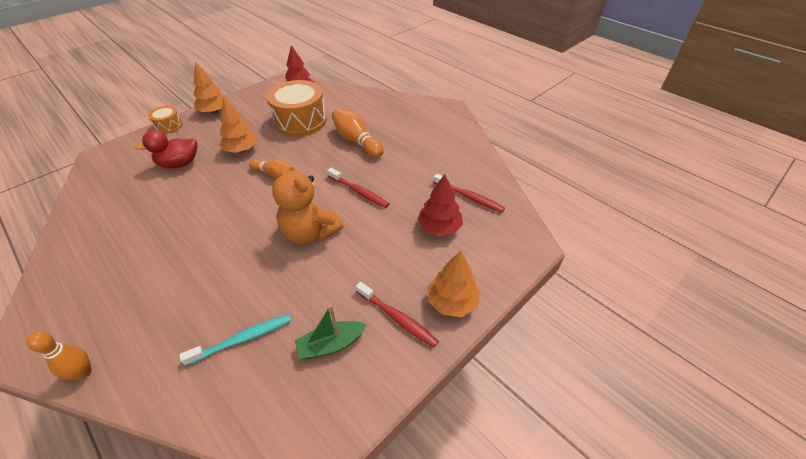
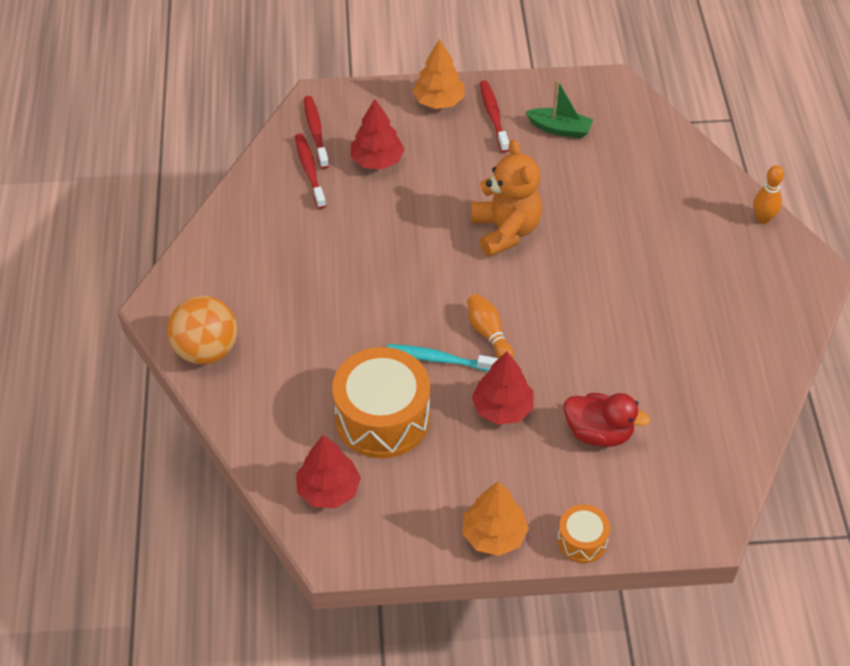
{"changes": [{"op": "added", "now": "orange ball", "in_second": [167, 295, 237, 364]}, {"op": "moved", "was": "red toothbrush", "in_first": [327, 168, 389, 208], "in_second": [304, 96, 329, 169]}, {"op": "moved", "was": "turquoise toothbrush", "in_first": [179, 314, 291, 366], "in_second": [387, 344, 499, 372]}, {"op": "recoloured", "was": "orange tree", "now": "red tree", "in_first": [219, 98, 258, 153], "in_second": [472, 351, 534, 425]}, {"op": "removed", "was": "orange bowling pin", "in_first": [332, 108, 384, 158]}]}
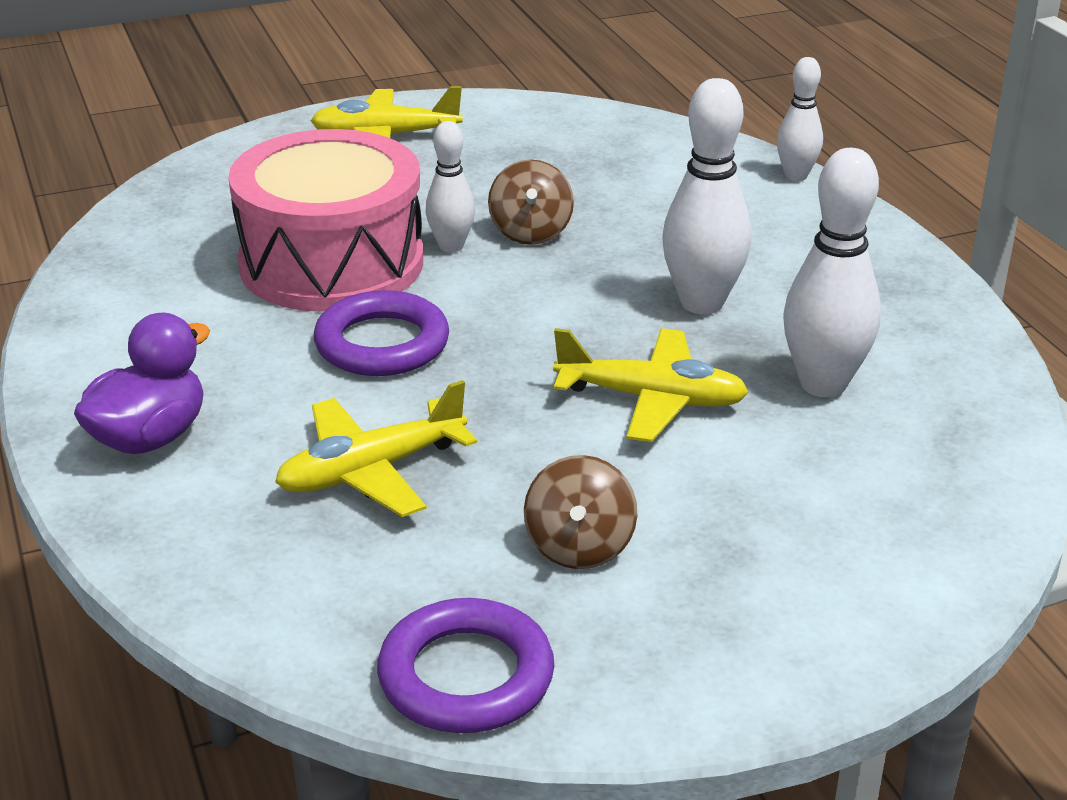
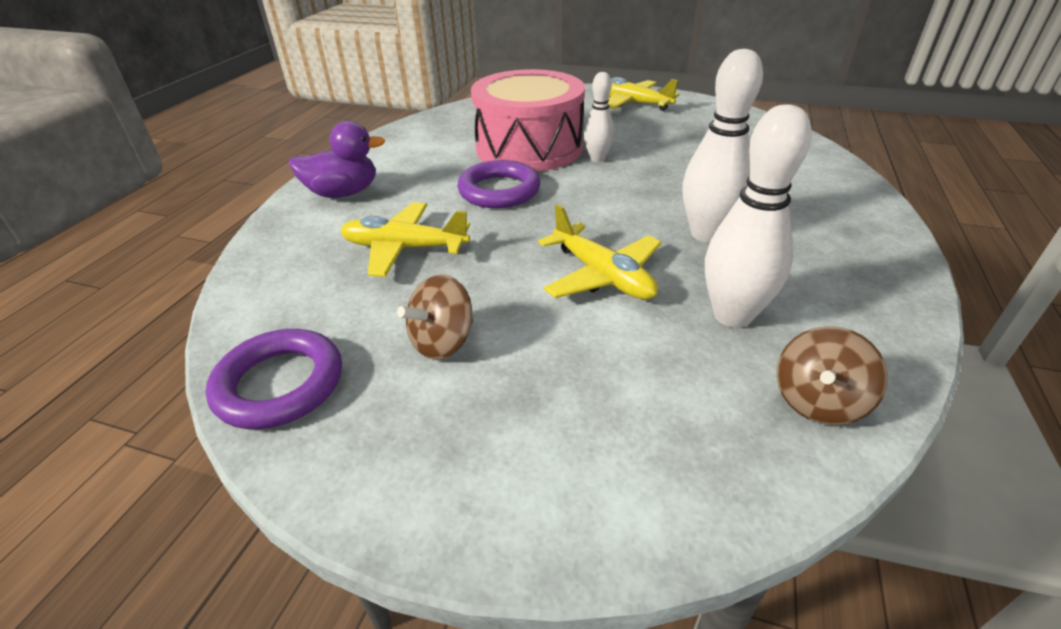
{"changes": [{"op": "moved", "was": "brown spinning top", "in_first": [488, 159, 574, 245], "in_second": [776, 326, 888, 425]}, {"op": "removed", "was": "white bowling pin", "in_first": [777, 57, 823, 181]}]}
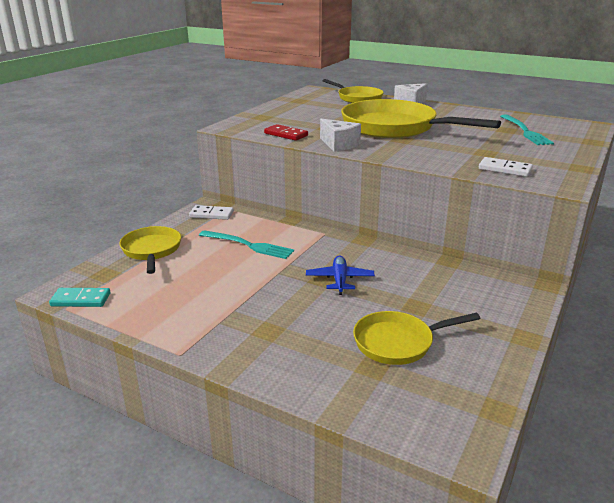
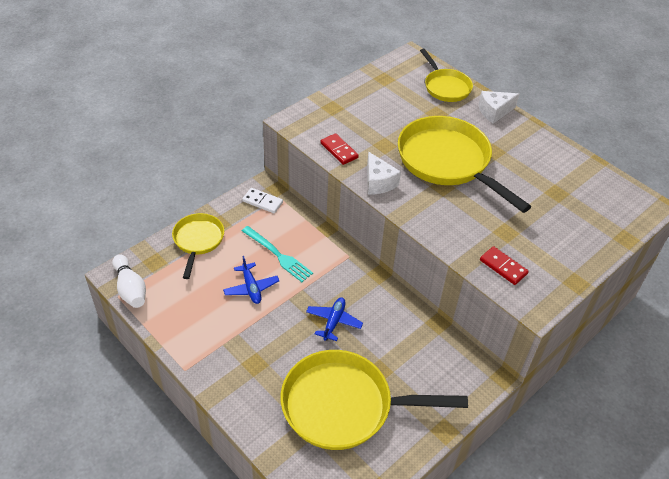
{"changes": [{"op": "replaced", "was": "turquoise domino", "now": "white bowling pin", "in_first": [49, 288, 110, 307], "in_second": [112, 254, 146, 308]}, {"op": "added", "now": "blue plane", "in_second": [223, 256, 279, 304]}, {"op": "resized", "was": "yellow pan", "in_first": [353, 311, 480, 365], "in_second": [281, 350, 468, 450], "ratio": 1.79}, {"op": "recoloured", "was": "white domino", "now": "red domino", "in_first": [479, 157, 533, 177], "in_second": [480, 246, 529, 285]}, {"op": "removed", "was": "turquoise fork", "in_first": [500, 114, 554, 145]}]}
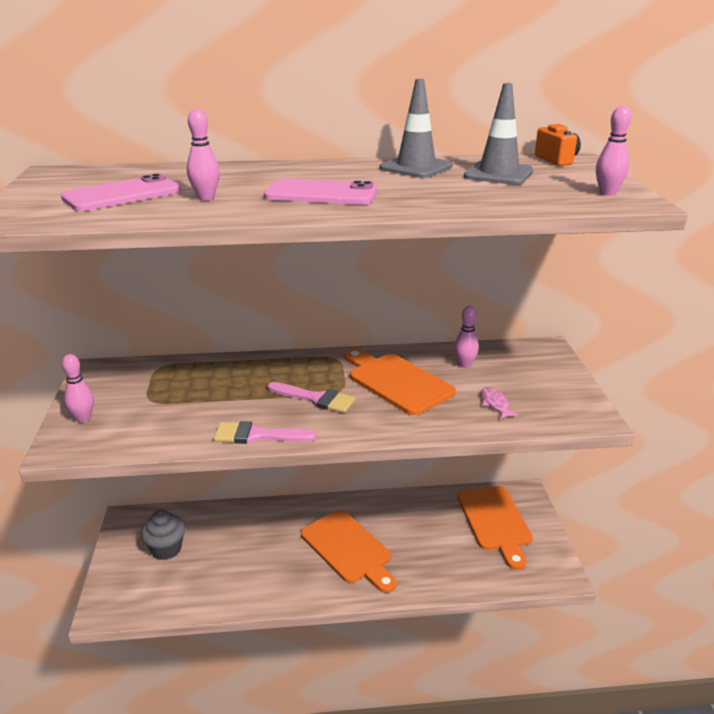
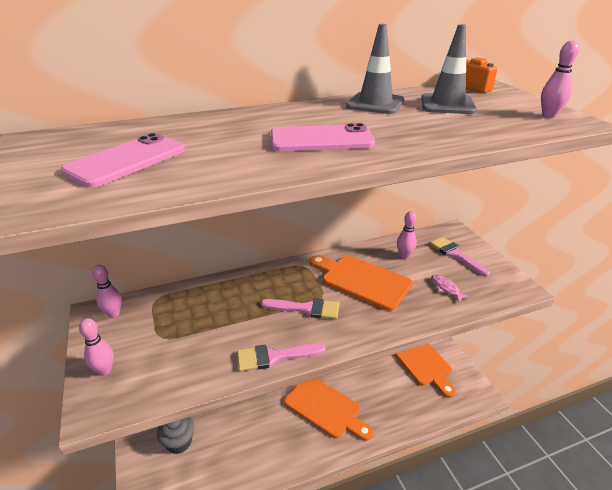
{"changes": [{"op": "moved", "was": "pink bowling pin", "in_first": [187, 109, 220, 200], "in_second": [92, 265, 122, 318]}, {"op": "added", "now": "pink brush", "in_second": [430, 237, 490, 277]}]}
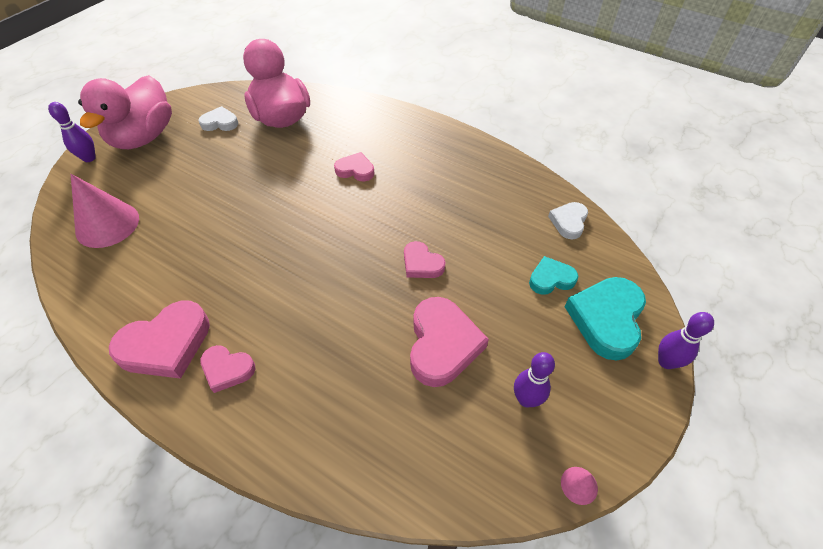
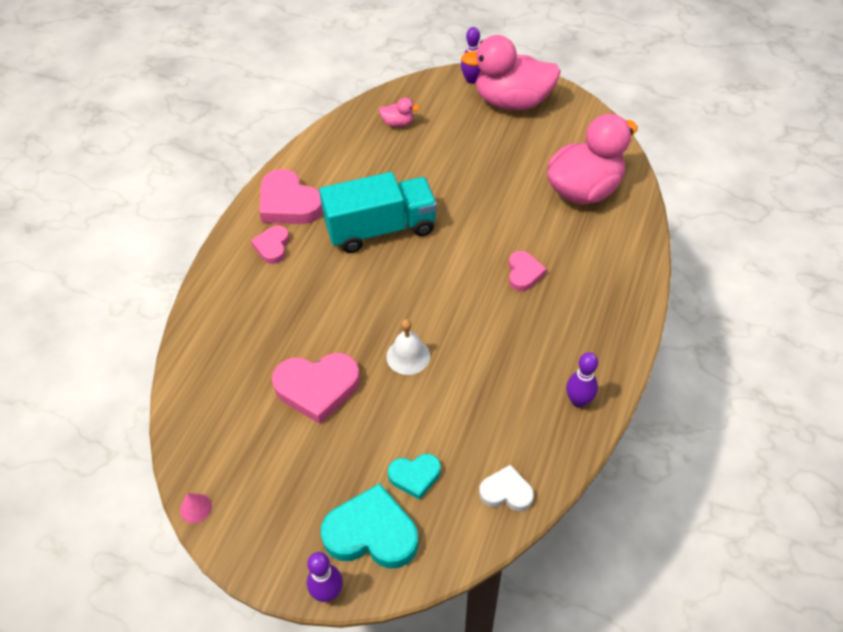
{"changes": [{"op": "added", "now": "turquoise truck", "in_second": [319, 172, 437, 253]}, {"op": "replaced", "was": "pink cone", "now": "pink duck", "in_first": [71, 174, 139, 248], "in_second": [379, 98, 420, 127]}, {"op": "replaced", "was": "pink heart", "now": "white bell", "in_first": [404, 241, 446, 278], "in_second": [386, 319, 430, 375]}, {"op": "turned", "was": "turquoise heart", "in_first": [529, 256, 578, 295], "in_second": [388, 454, 441, 500], "clockwise": 105}, {"op": "moved", "was": "purple bowling pin", "in_first": [514, 352, 555, 407], "in_second": [566, 352, 598, 408]}, {"op": "removed", "was": "white heart", "in_first": [199, 106, 238, 131]}]}
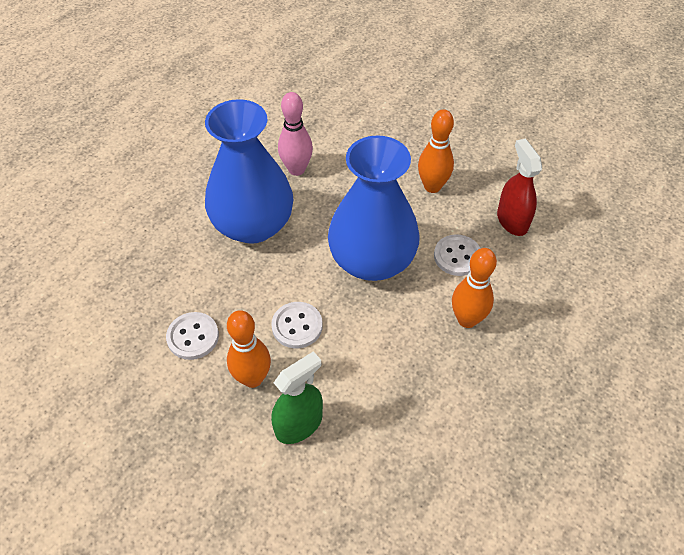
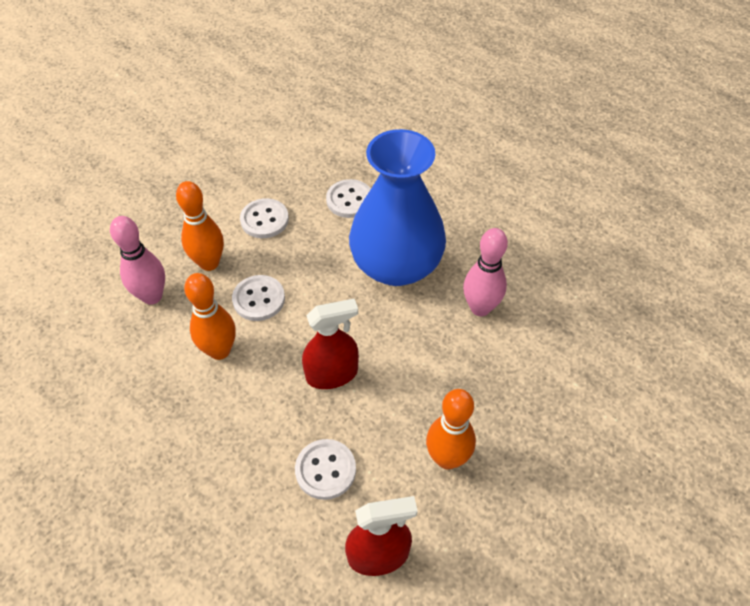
{"changes": [{"op": "replaced", "was": "green spray bottle", "now": "pink bowling pin", "in_first": [271, 351, 323, 444], "in_second": [110, 216, 165, 305]}, {"op": "moved", "was": "orange bowling pin", "in_first": [452, 248, 497, 328], "in_second": [184, 273, 236, 360]}, {"op": "replaced", "was": "blue vase", "now": "red spray bottle", "in_first": [328, 136, 420, 281], "in_second": [302, 299, 359, 389]}, {"op": "added", "now": "white button", "in_second": [326, 179, 371, 218]}]}
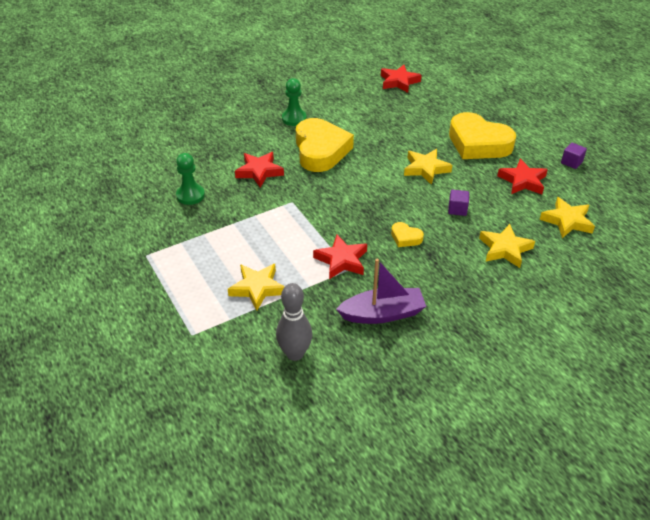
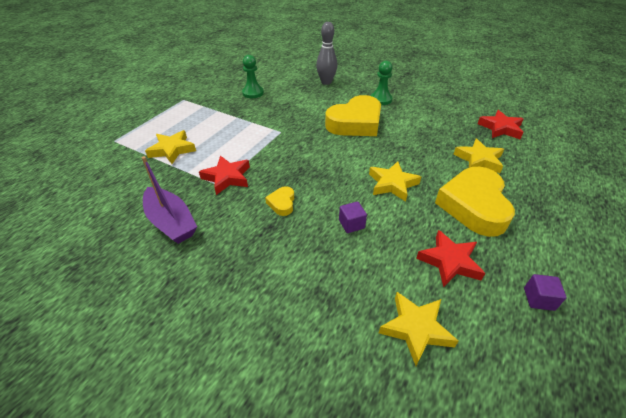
{"changes": [{"op": "moved", "was": "grey bowling pin", "in_first": [276, 283, 312, 361], "in_second": [316, 22, 337, 85]}, {"op": "moved", "was": "yellow star", "in_first": [479, 224, 535, 268], "in_second": [453, 139, 504, 173]}, {"op": "removed", "was": "red star", "in_first": [235, 152, 284, 188]}]}
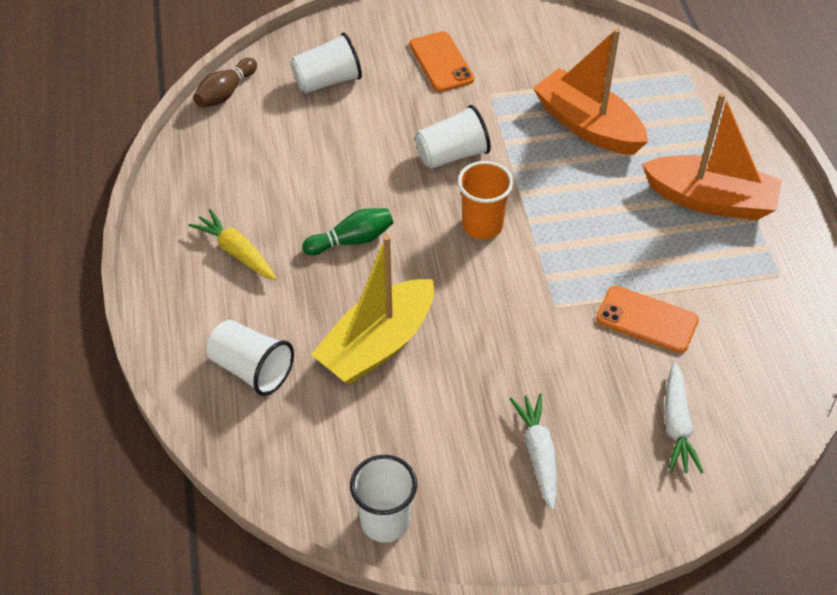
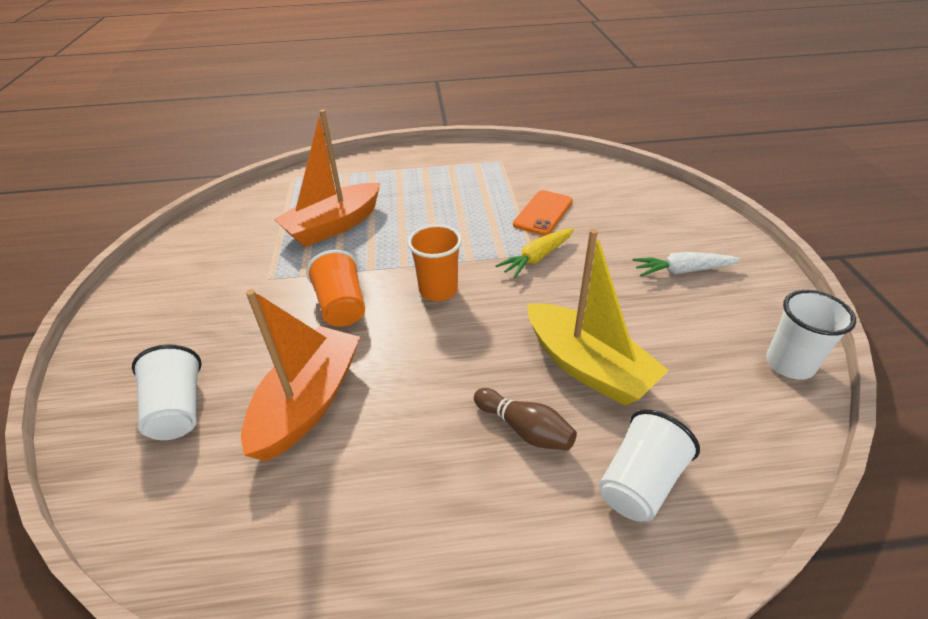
{"changes": [{"op": "moved", "was": "orange boat", "in_first": [642, 93, 782, 220], "in_second": [241, 289, 360, 462]}, {"op": "recoloured", "was": "white cup", "now": "orange cup", "in_first": [415, 105, 491, 169], "in_second": [306, 250, 365, 327]}, {"op": "moved", "was": "brown bowling pin", "in_first": [193, 58, 257, 108], "in_second": [474, 388, 577, 451]}, {"op": "moved", "was": "yellow carrot", "in_first": [188, 209, 276, 280], "in_second": [495, 228, 574, 278]}, {"op": "removed", "was": "green bowling pin", "in_first": [302, 208, 393, 255]}, {"op": "removed", "was": "orange phone", "in_first": [409, 31, 474, 92]}, {"op": "removed", "was": "white carrot", "in_first": [664, 362, 704, 474]}]}
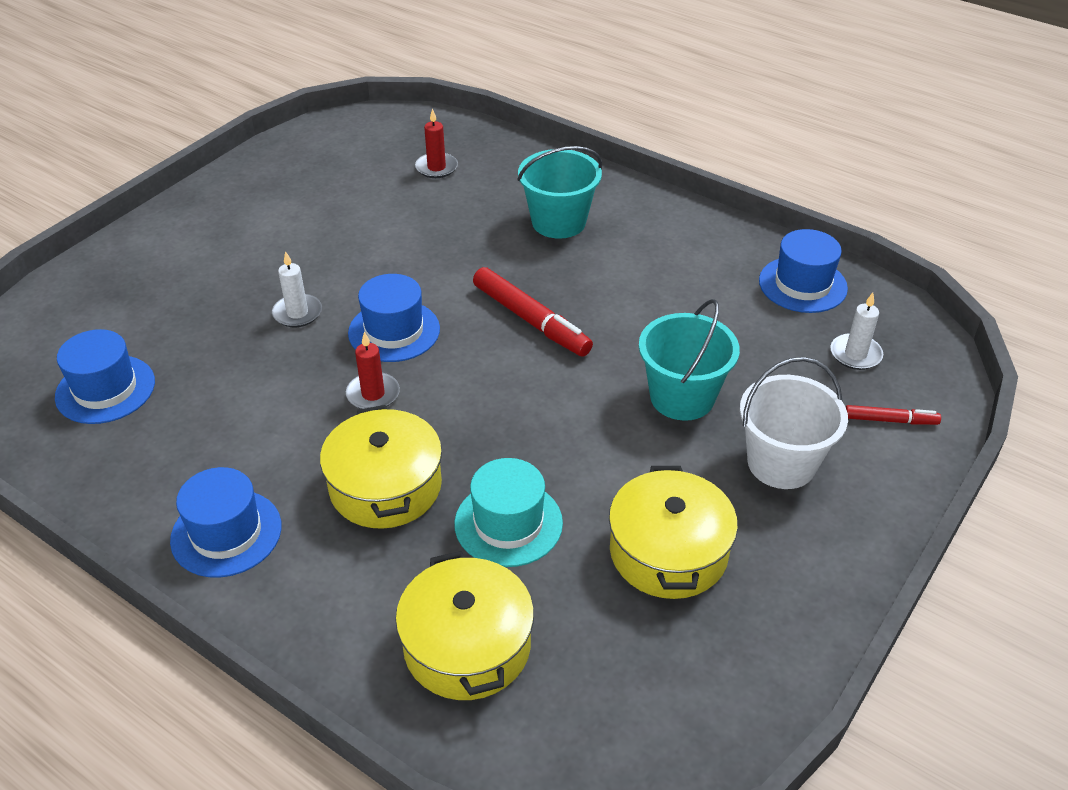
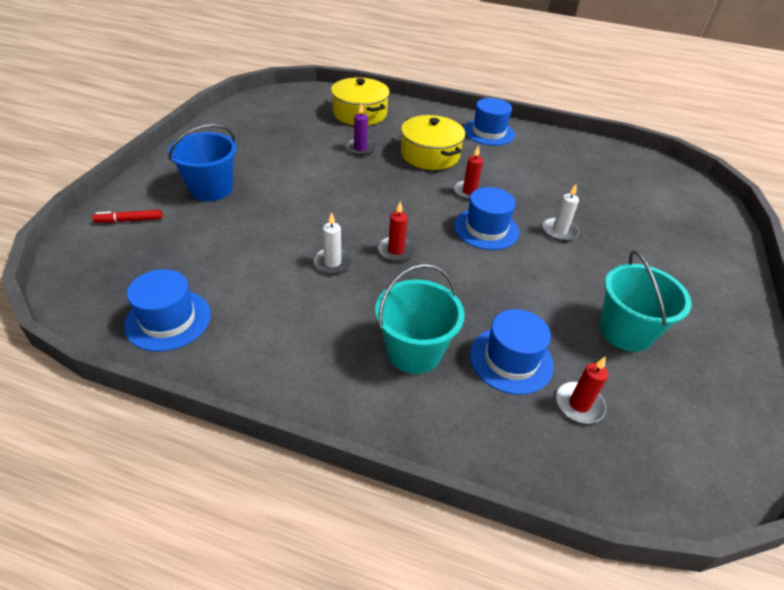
{"changes": [{"op": "recoloured", "was": "white bucket", "now": "blue bucket", "in_first": [740, 357, 848, 489], "in_second": [168, 124, 237, 201]}, {"op": "moved", "was": "white candle", "in_first": [830, 292, 883, 370], "in_second": [313, 212, 353, 275]}, {"op": "replaced", "was": "turquoise hat", "now": "purple candle", "in_first": [454, 458, 563, 567], "in_second": [345, 103, 376, 156]}, {"op": "replaced", "was": "red marker", "now": "red candle", "in_first": [473, 267, 593, 356], "in_second": [377, 201, 416, 262]}, {"op": "moved", "was": "blue hat", "in_first": [55, 329, 155, 424], "in_second": [470, 309, 554, 395]}, {"op": "moved", "was": "turquoise bucket", "in_first": [639, 299, 740, 421], "in_second": [599, 250, 692, 352]}, {"op": "removed", "was": "yellow pot", "in_first": [609, 466, 738, 599]}]}
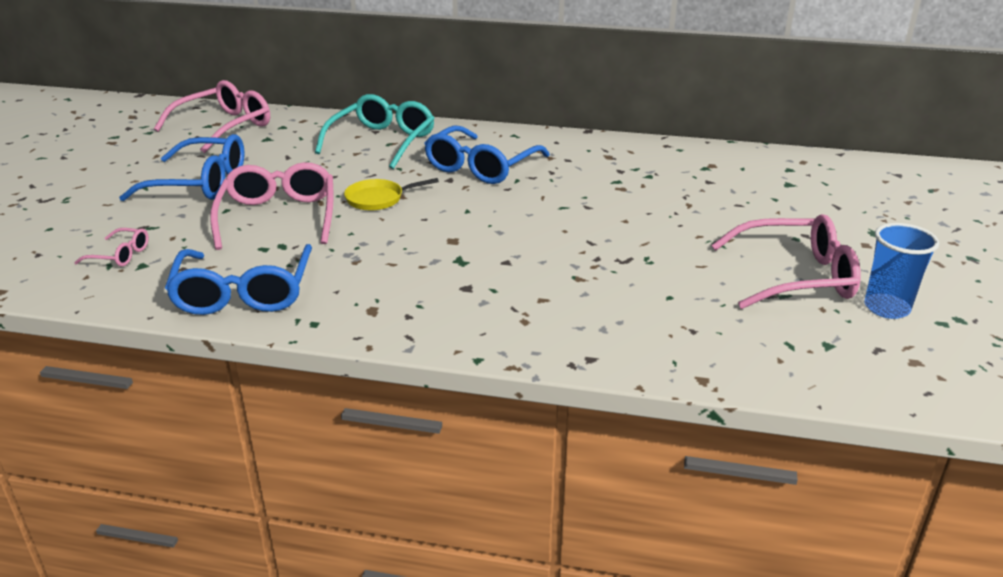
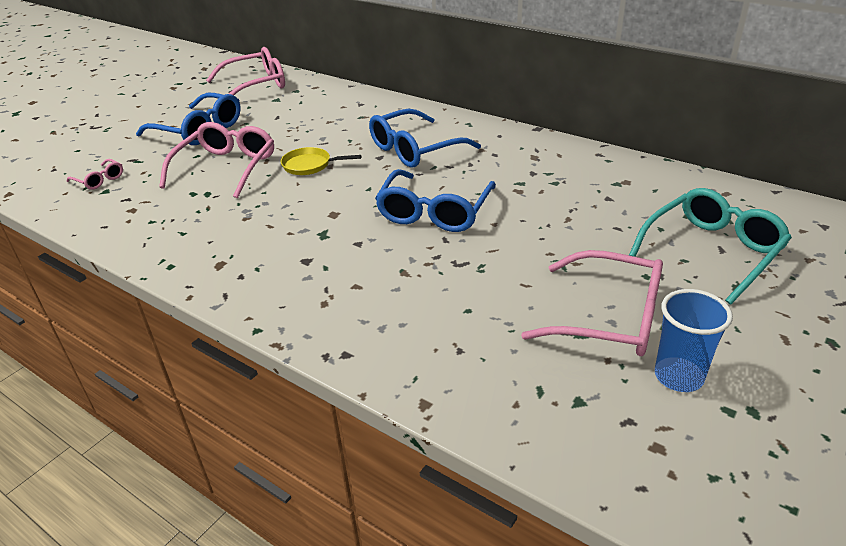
{"changes": [{"op": "moved", "was": "blue glasses", "in_first": [165, 244, 312, 315], "in_second": [375, 169, 496, 232]}, {"op": "moved", "was": "turquoise glasses", "in_first": [315, 94, 435, 169], "in_second": [629, 188, 792, 305]}]}
